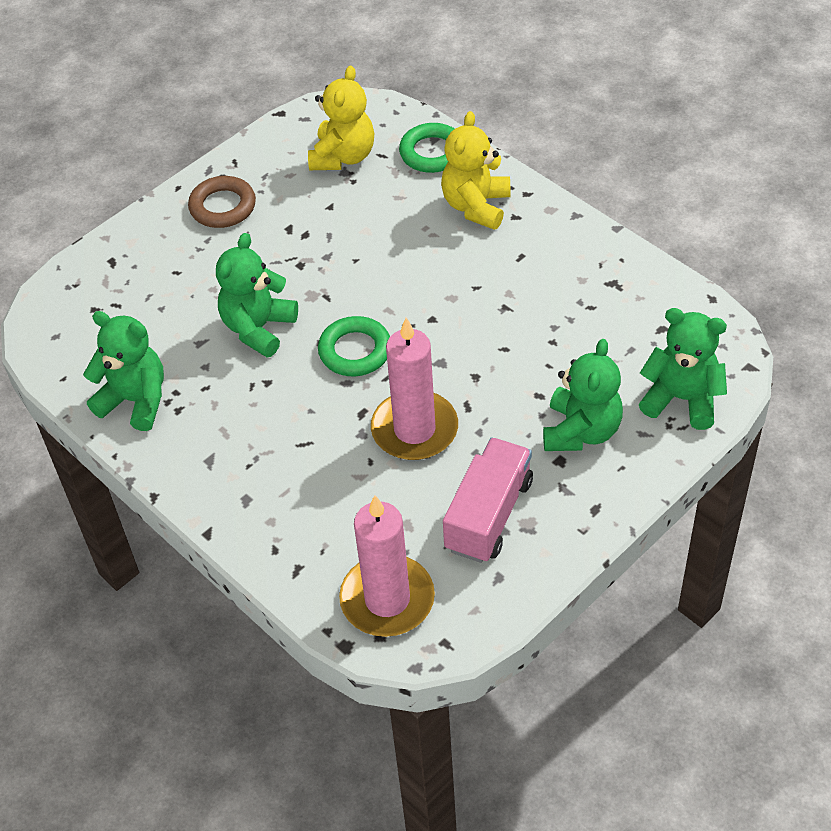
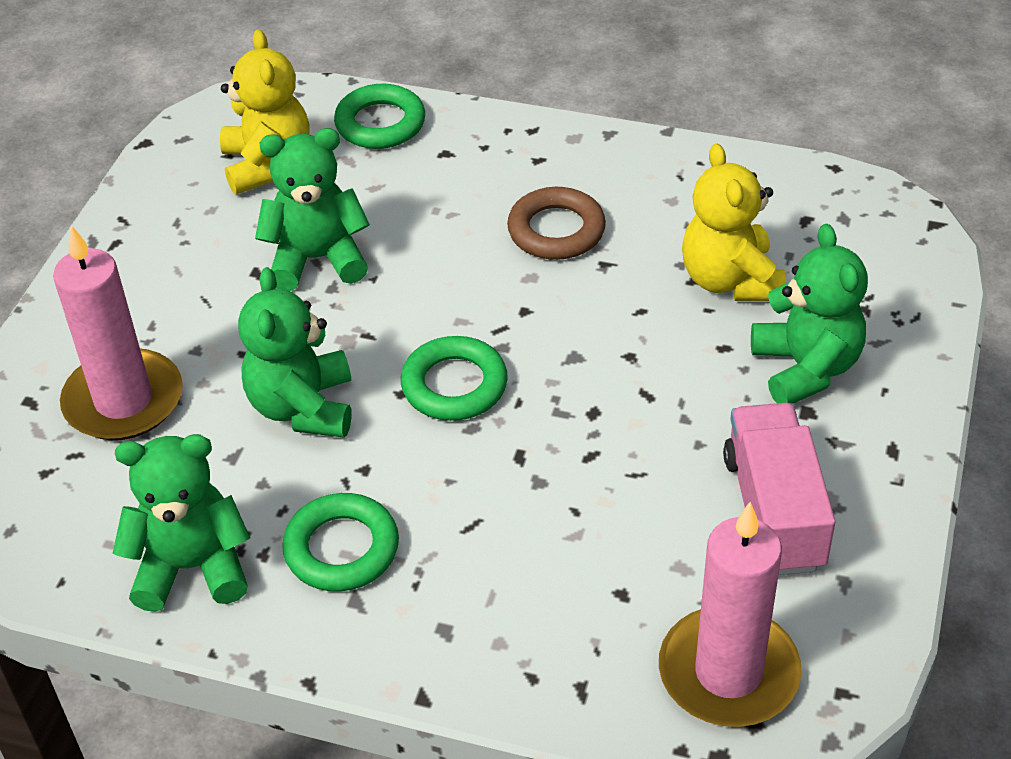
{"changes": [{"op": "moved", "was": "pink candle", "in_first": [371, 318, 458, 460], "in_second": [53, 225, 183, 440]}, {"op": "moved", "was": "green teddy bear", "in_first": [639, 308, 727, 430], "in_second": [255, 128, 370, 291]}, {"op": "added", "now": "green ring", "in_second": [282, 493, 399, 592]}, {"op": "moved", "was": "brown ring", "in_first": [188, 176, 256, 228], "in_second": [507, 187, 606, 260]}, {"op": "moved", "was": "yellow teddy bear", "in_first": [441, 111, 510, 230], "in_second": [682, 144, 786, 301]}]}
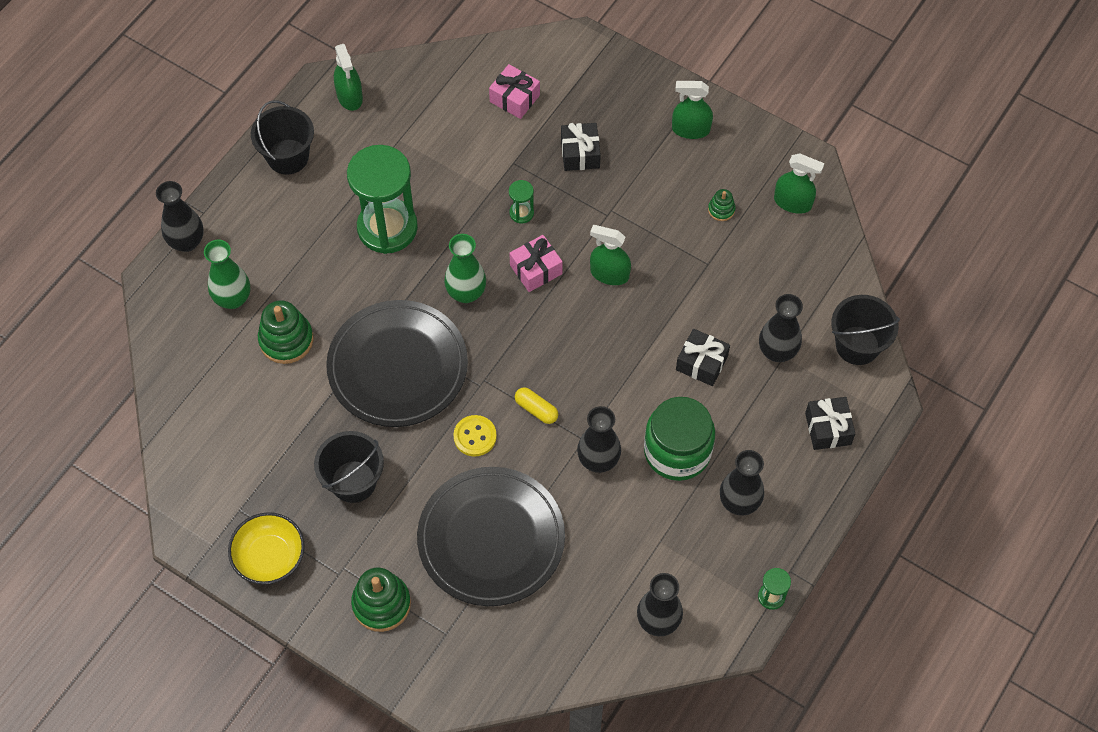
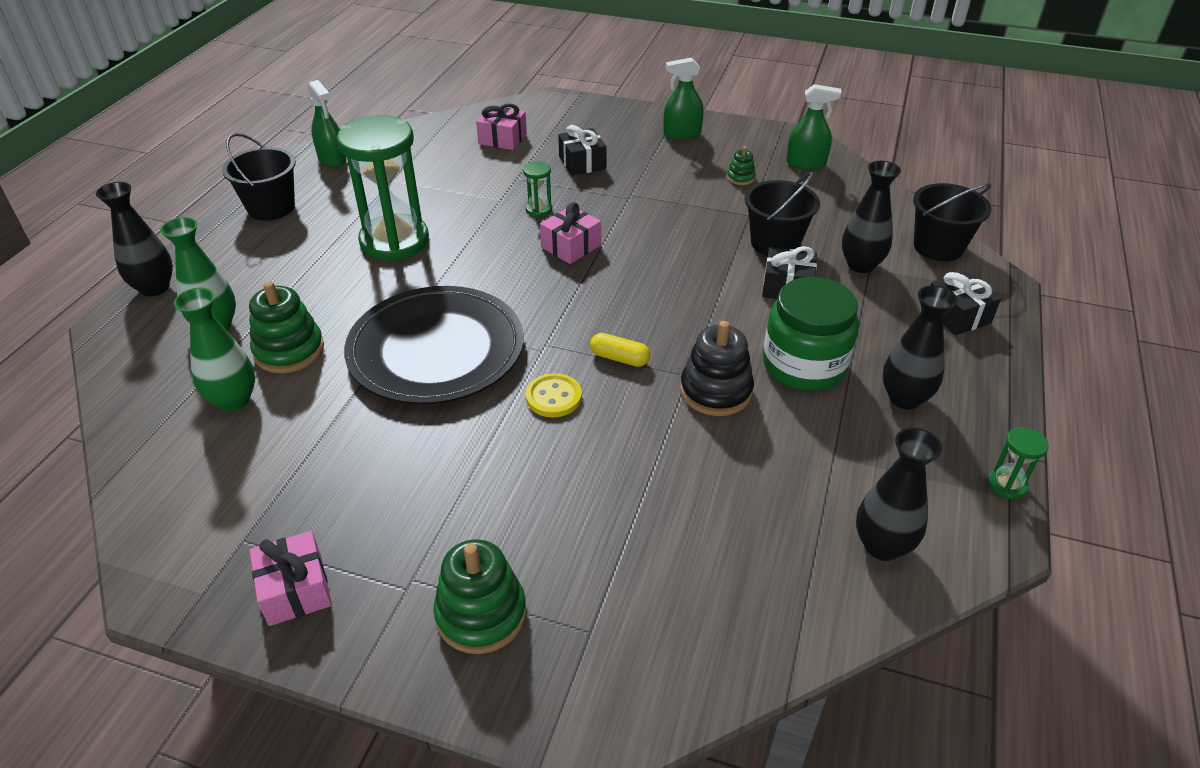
{"changes": [{"op": "moved", "was": "green vase", "in_first": [444, 234, 486, 303], "in_second": [174, 288, 255, 412]}, {"op": "replaced", "was": "yellow bowl", "now": "pink gift", "in_first": [228, 512, 305, 585], "in_second": [250, 531, 332, 626]}, {"op": "replaced", "was": "black vase", "now": "black stacking toy", "in_first": [577, 406, 621, 473], "in_second": [680, 321, 754, 416]}, {"op": "moved", "was": "black bucket", "in_first": [314, 431, 384, 503], "in_second": [745, 172, 820, 256]}, {"op": "removed", "was": "black plate", "in_first": [417, 467, 565, 606]}, {"op": "removed", "was": "green spray bottle", "in_first": [590, 225, 631, 285]}]}
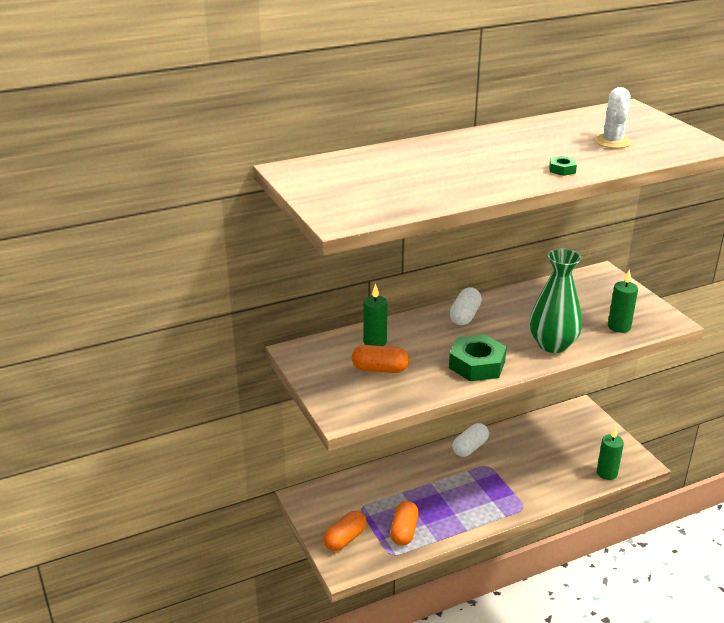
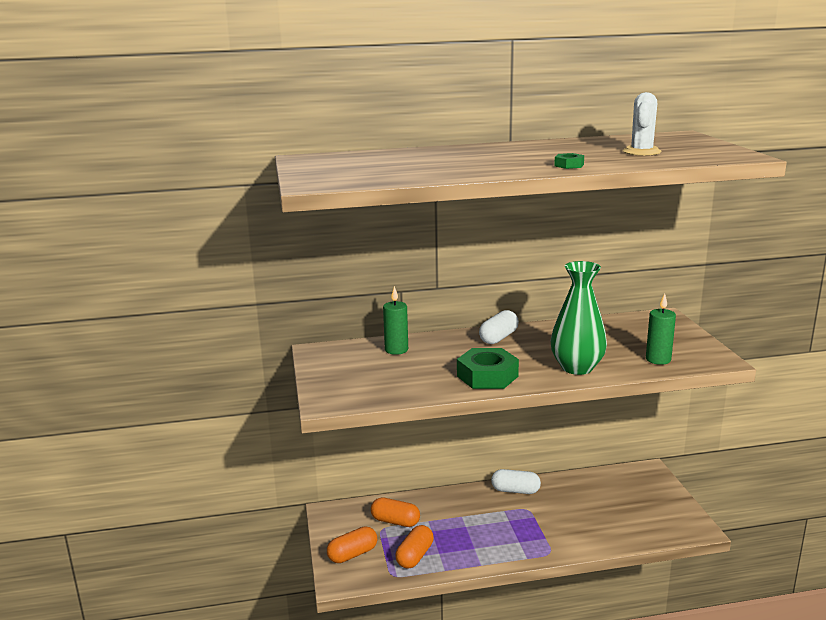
{"changes": [{"op": "moved", "was": "orange capsule", "in_first": [352, 345, 409, 373], "in_second": [371, 497, 420, 527]}, {"op": "turned", "was": "white capsule", "in_first": [452, 423, 489, 457], "in_second": [491, 469, 541, 494], "clockwise": 45}, {"op": "removed", "was": "green candle", "in_first": [597, 427, 624, 480]}]}
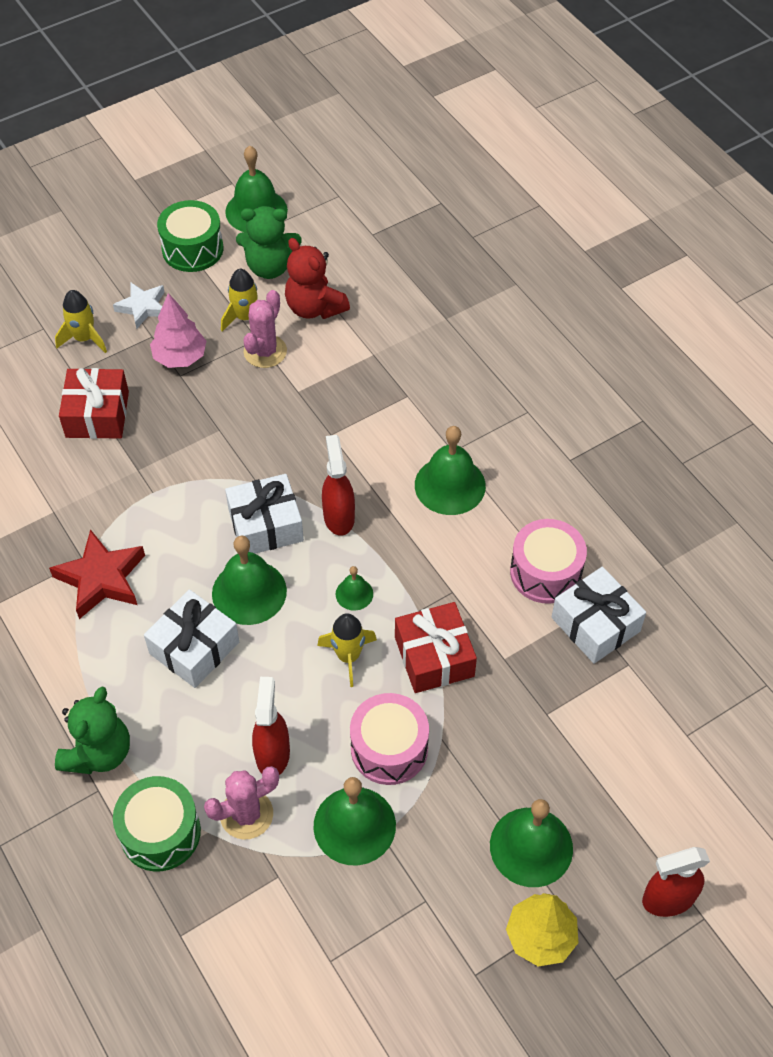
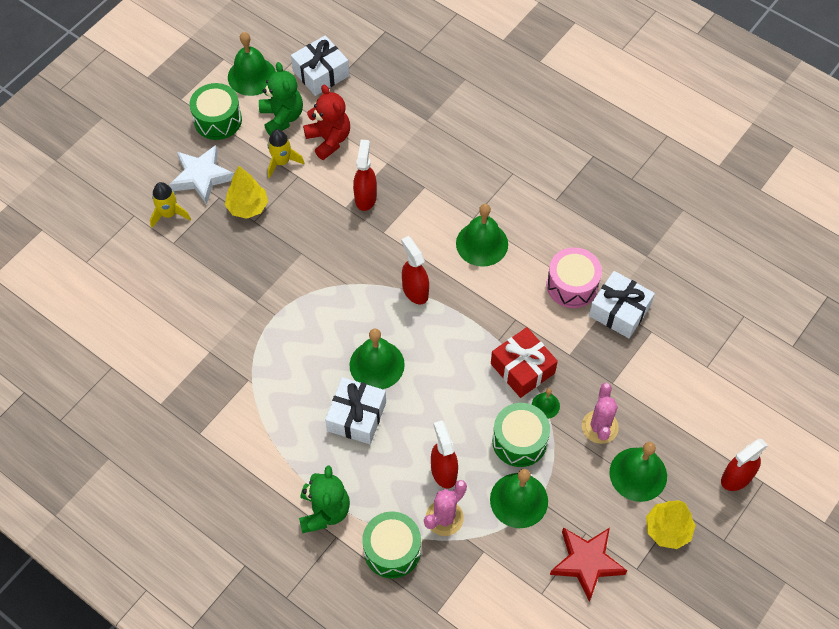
{"changes": [{"op": "resized", "was": "white star", "in_first": [113, 282, 164, 329], "in_second": [169, 145, 234, 205], "ratio": 1.52}, {"op": "recoloured", "was": "pink tree", "now": "yellow tree", "in_first": [150, 293, 206, 368], "in_second": [225, 166, 268, 219]}, {"op": "turned", "was": "green teddy bear", "in_first": [236, 206, 302, 279], "in_second": [259, 62, 303, 135], "clockwise": -90}, {"op": "moved", "was": "white gift", "in_first": [225, 474, 304, 554], "in_second": [291, 35, 349, 96]}, {"op": "turned", "was": "red teddy bear", "in_first": [285, 238, 350, 319], "in_second": [303, 85, 350, 160], "clockwise": -150}, {"op": "added", "now": "red spray bottle", "in_second": [353, 140, 377, 211]}, {"op": "recoloured", "was": "pink drum", "now": "green drum", "in_first": [350, 693, 429, 785], "in_second": [492, 403, 550, 467]}, {"op": "moved", "was": "green bell", "in_first": [336, 566, 373, 611], "in_second": [532, 388, 560, 419]}, {"op": "moved", "was": "red star", "in_first": [49, 529, 145, 619], "in_second": [550, 528, 627, 601]}, {"op": "moved", "was": "pink cactus", "in_first": [243, 290, 287, 368], "in_second": [582, 383, 619, 444]}, {"op": "removed", "was": "red gift", "in_first": [59, 368, 129, 439]}, {"op": "removed", "was": "yellow rocket", "in_first": [317, 613, 377, 687]}]}
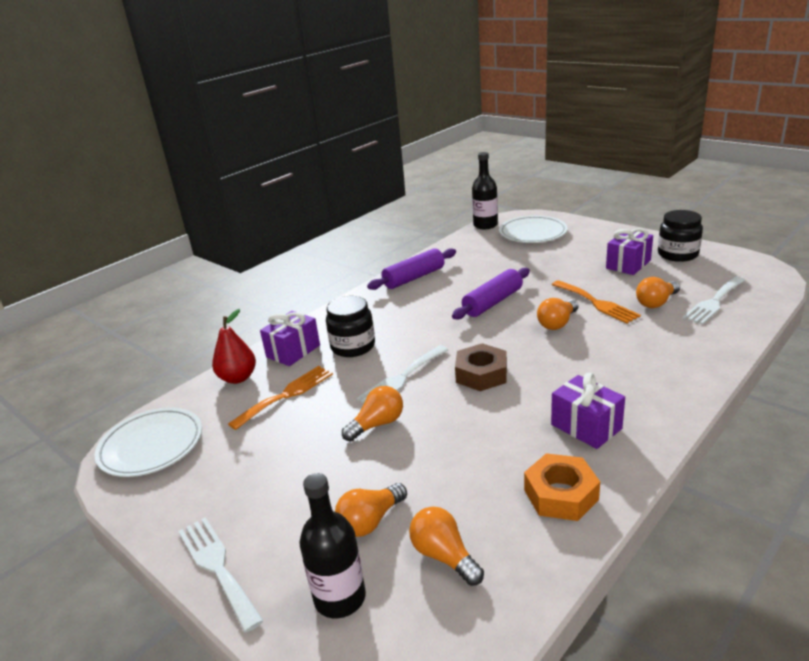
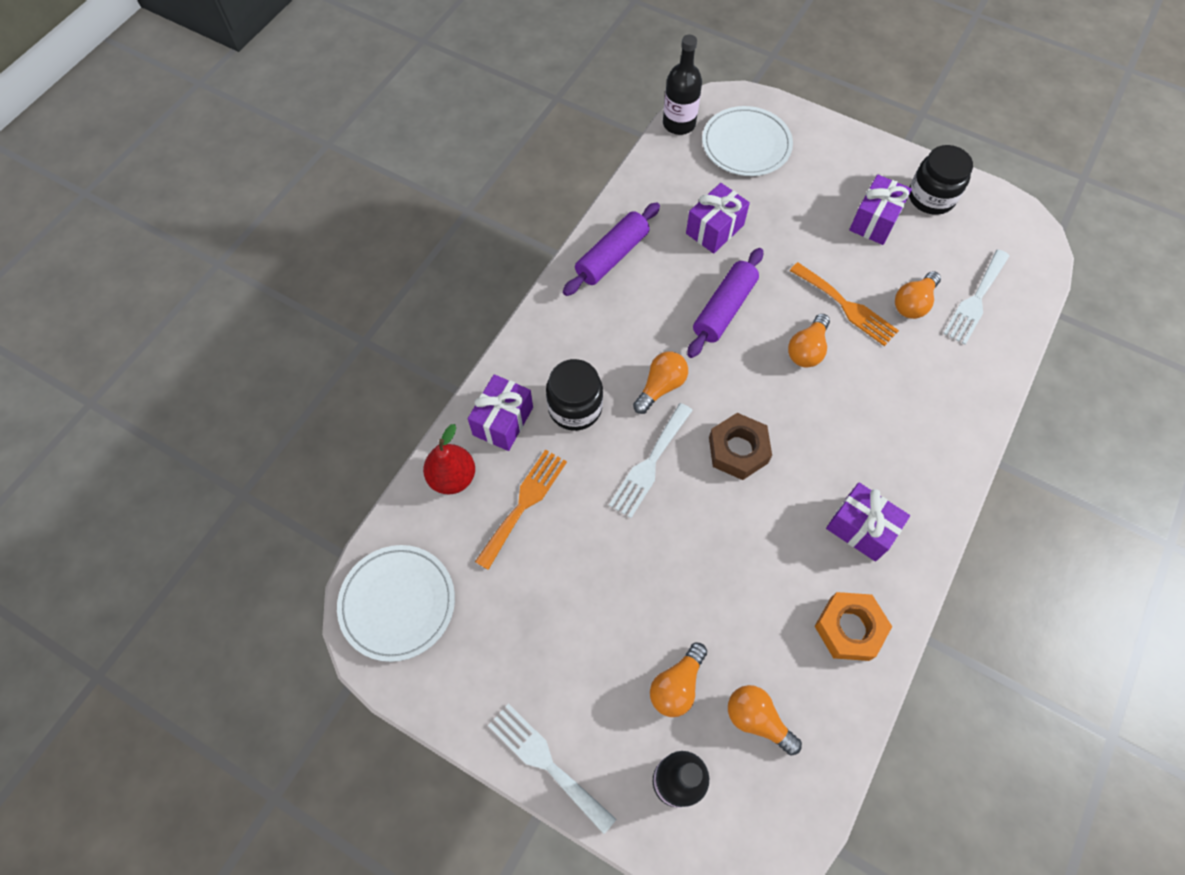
{"changes": [{"op": "moved", "was": "orange light bulb", "in_first": [342, 386, 403, 441], "in_second": [633, 352, 688, 414]}, {"op": "added", "now": "purple gift", "in_second": [686, 183, 750, 254]}]}
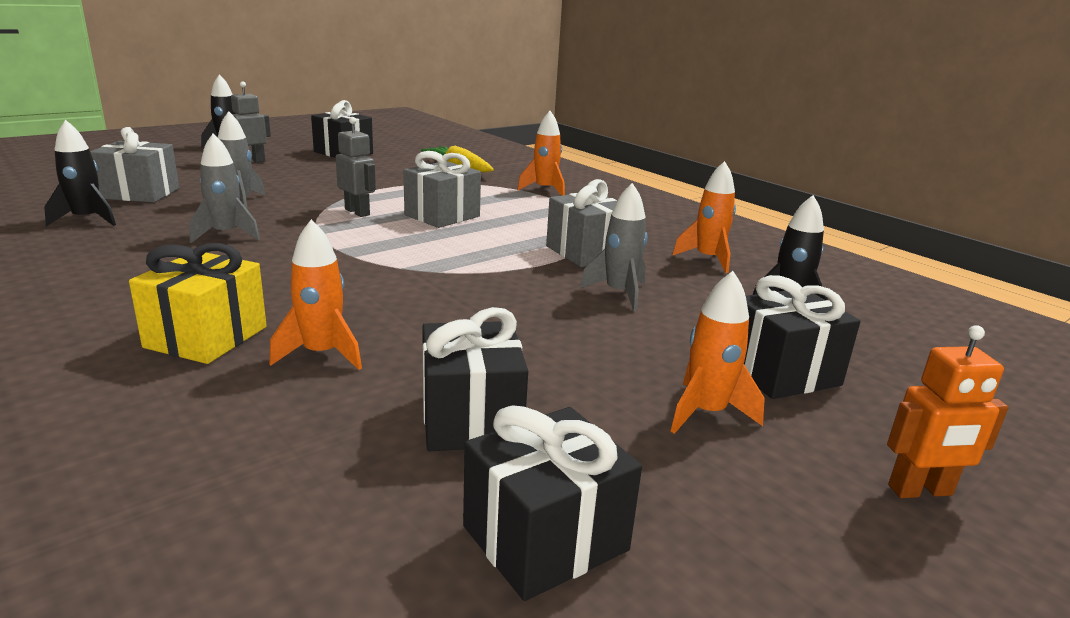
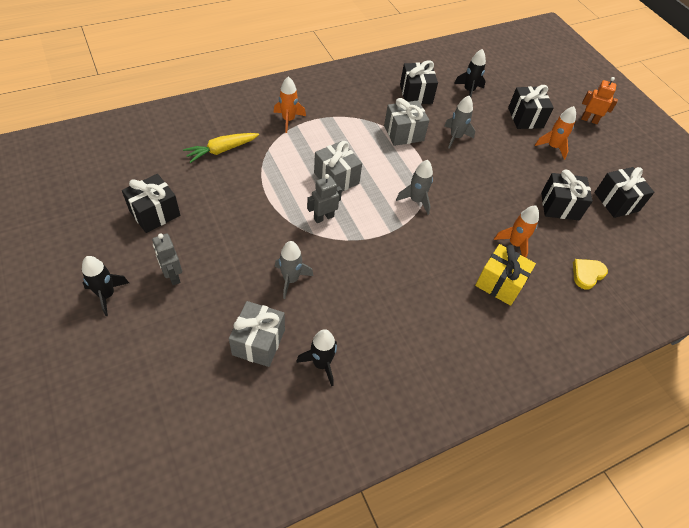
{"changes": [{"op": "moved", "was": "grey rocket", "in_first": [189, 133, 260, 243], "in_second": [396, 160, 433, 215]}, {"op": "replaced", "was": "orange rocket", "now": "black gift", "in_first": [672, 161, 736, 273], "in_second": [400, 60, 438, 104]}, {"op": "added", "now": "yellow heart", "in_second": [573, 259, 608, 290]}, {"op": "turned", "was": "orange robot", "in_first": [887, 325, 1009, 498], "in_second": [581, 77, 618, 124], "clockwise": -75}]}
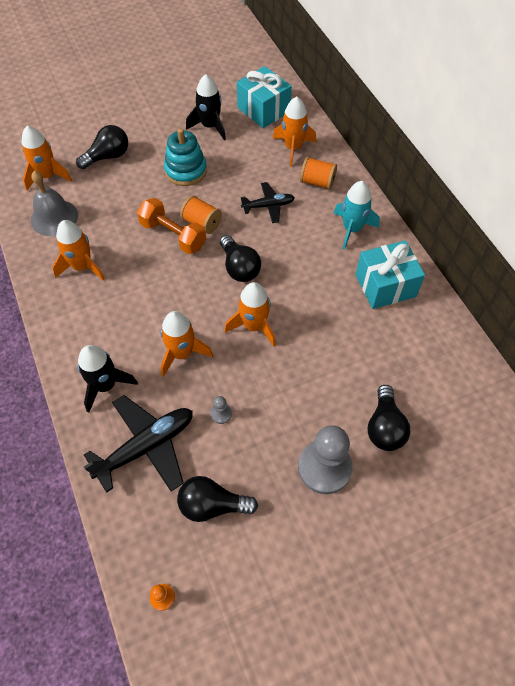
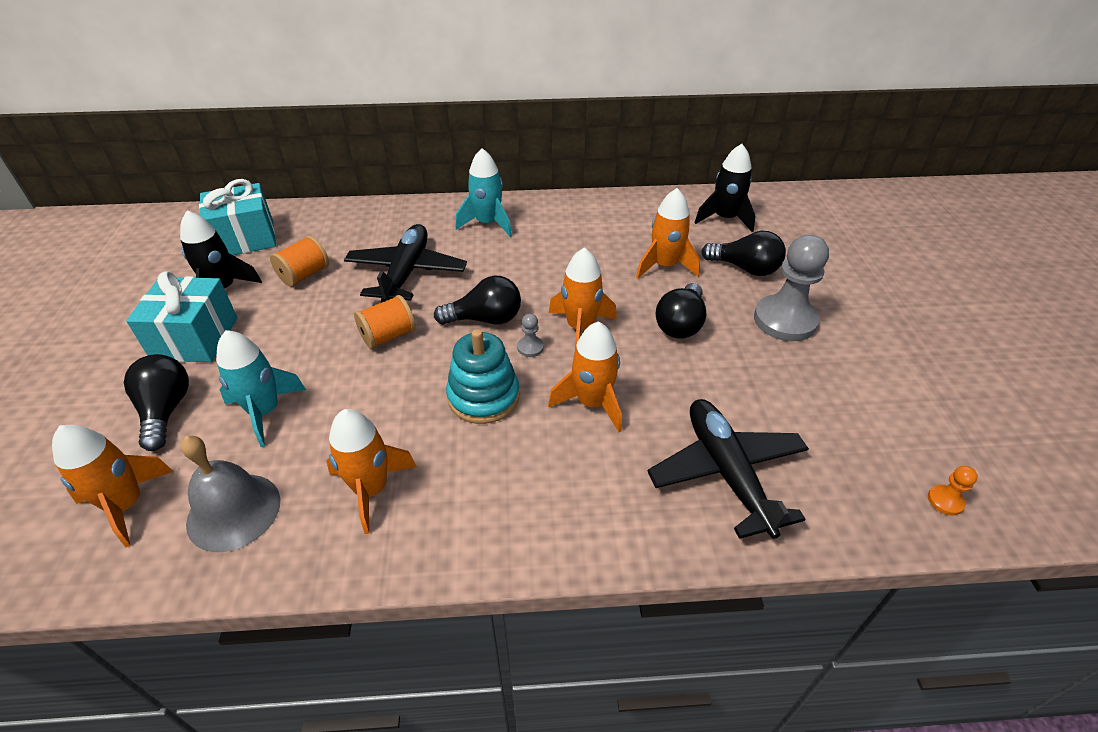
{"changes": [{"op": "moved", "was": "turquoise gift", "in_first": [356, 240, 425, 309], "in_second": [126, 271, 237, 362]}, {"op": "added", "now": "turquoise rocket", "in_second": [216, 330, 306, 447]}, {"op": "moved", "was": "orange spool", "in_first": [300, 157, 337, 190], "in_second": [270, 235, 329, 287]}, {"op": "resized", "was": "black plane", "in_first": [241, 182, 295, 223], "in_second": [344, 224, 467, 303], "ratio": 1.68}, {"op": "moved", "was": "turquoise stacking toy", "in_first": [164, 128, 207, 186], "in_second": [446, 329, 520, 424]}, {"op": "moved", "was": "grey pawn", "in_first": [211, 396, 232, 424], "in_second": [517, 313, 544, 357]}, {"op": "moved", "was": "orange rocket", "in_first": [273, 97, 316, 167], "in_second": [636, 188, 700, 278]}, {"op": "moved", "was": "black light bulb", "in_first": [177, 476, 258, 522], "in_second": [656, 283, 706, 339]}, {"op": "moved", "was": "black rocket", "in_first": [78, 345, 138, 413], "in_second": [695, 144, 755, 232]}, {"op": "removed", "was": "orange dumbbell", "in_first": [137, 198, 206, 254]}]}
